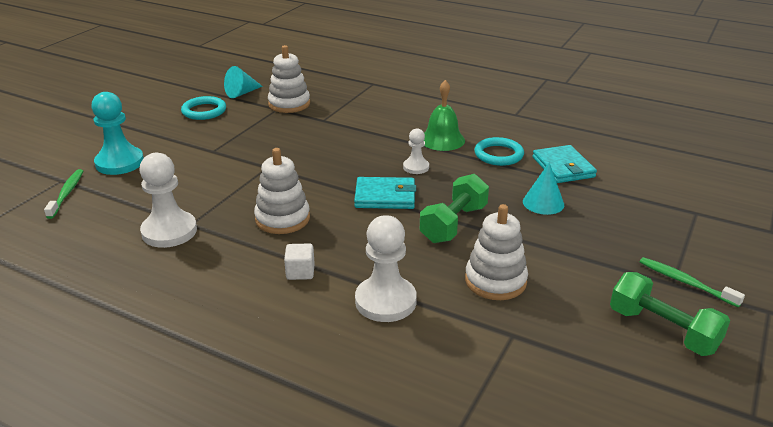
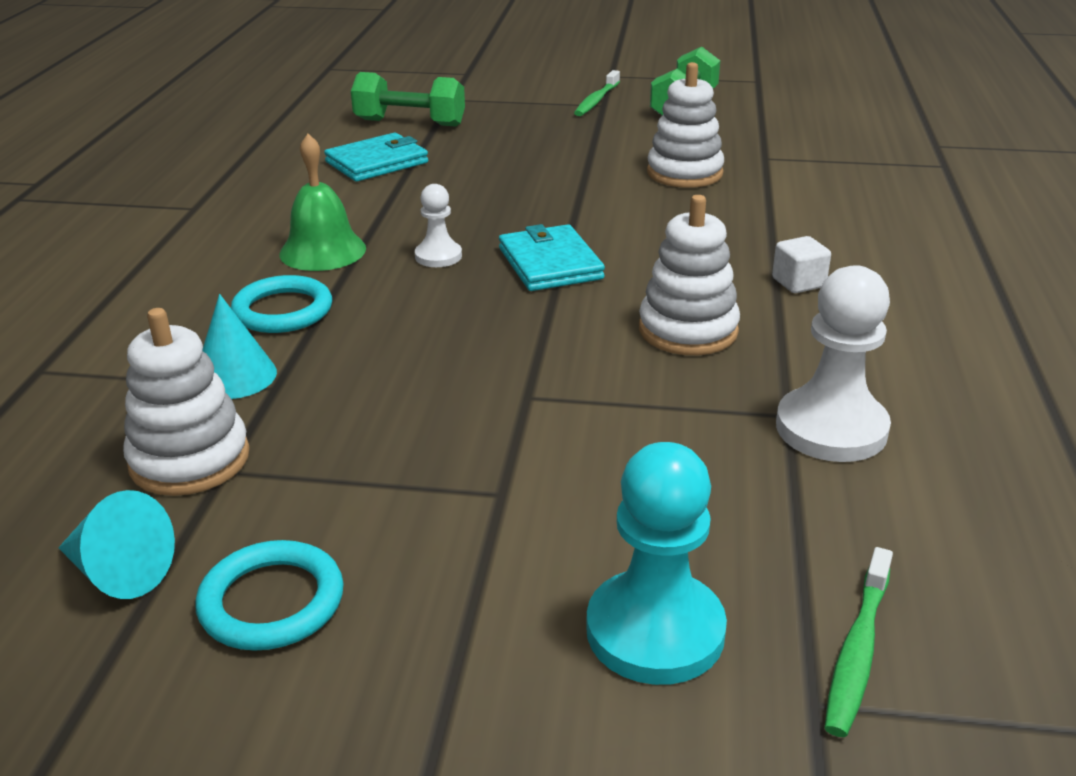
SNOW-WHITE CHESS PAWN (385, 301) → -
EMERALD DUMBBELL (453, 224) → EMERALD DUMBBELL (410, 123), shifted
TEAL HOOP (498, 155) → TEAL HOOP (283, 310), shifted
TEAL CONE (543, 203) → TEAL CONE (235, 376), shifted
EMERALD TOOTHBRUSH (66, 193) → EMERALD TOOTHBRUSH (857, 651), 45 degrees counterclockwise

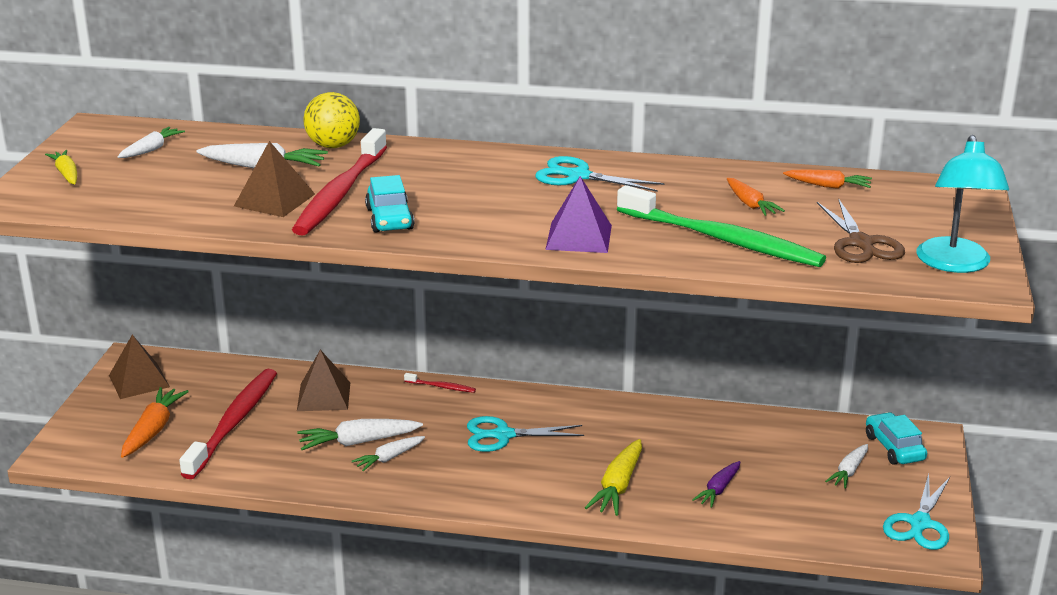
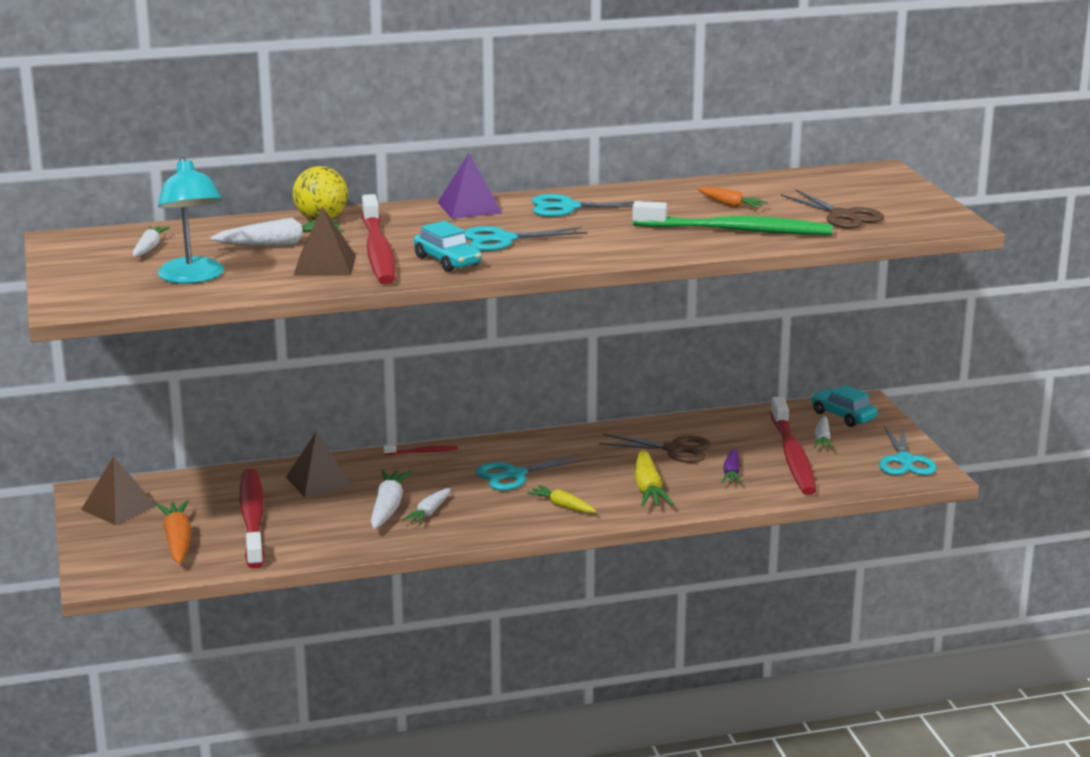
ORANGE TOY CARROT (828, 186) → -
- → TEAL SHEARS (503, 240)
- → DARK BROWN SHEARS (674, 449)
- → SCARLET TOOTHBRUSH (792, 456)
YELLOW TOY CARROT (66, 174) → YELLOW TOY CARROT (562, 506), shifted
PURPLE PYRAMID (578, 237) → PURPLE PYRAMID (469, 207), shifted
TEAL LAMP (954, 264) → TEAL LAMP (193, 277), shifted
SNOW-WHITE TOY CARROT (358, 442) → SNOW-WHITE TOY CARROT (388, 507), 135 degrees clockwise

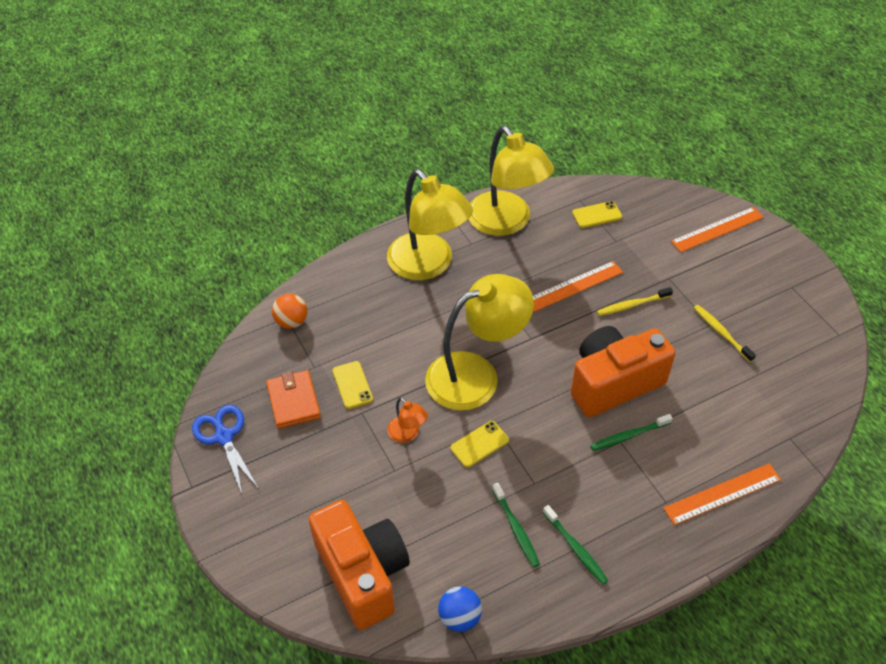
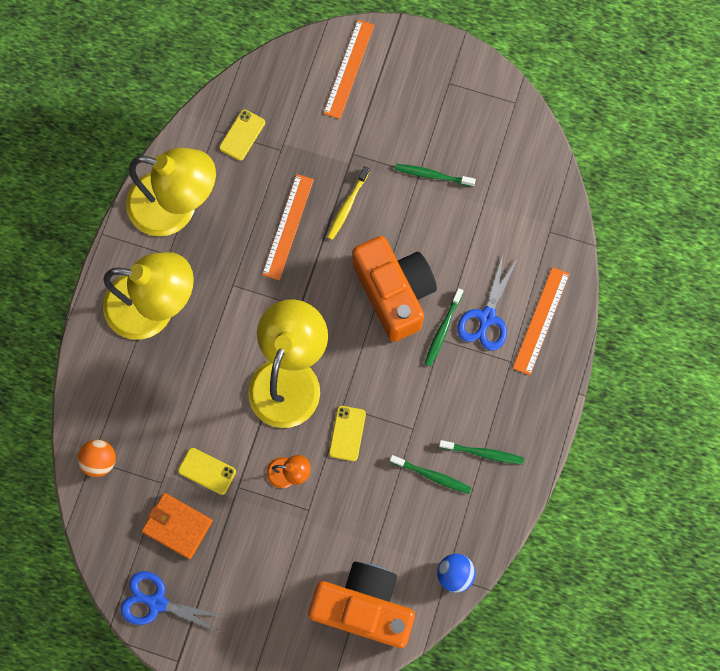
- → COBALT SHEARS (486, 317)
YELLOW TOOTHBRUSH (721, 332) → EMERALD TOOTHBRUSH (432, 175)
ORANGE CAMERA (613, 383) → ORANGE CAMERA (394, 293), 135 degrees clockwise

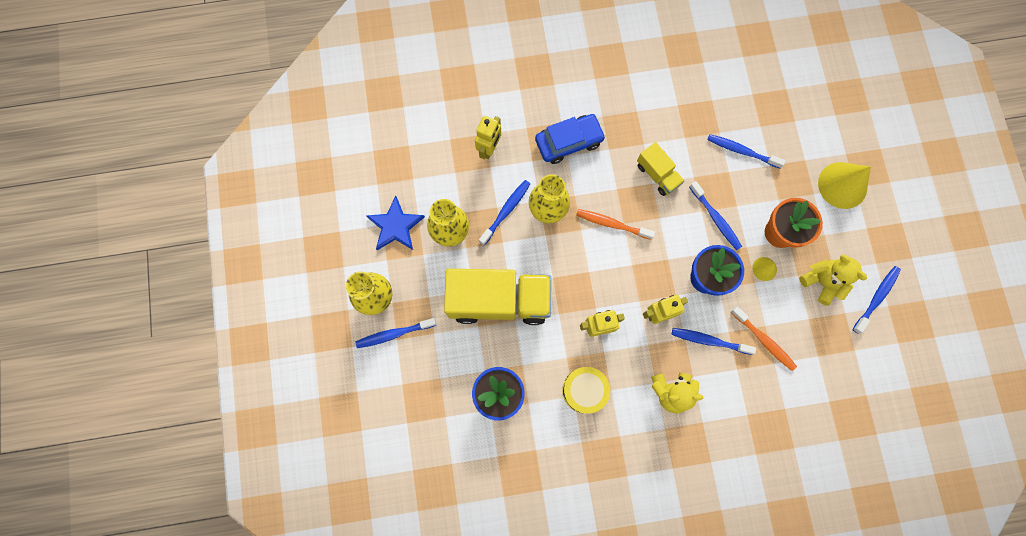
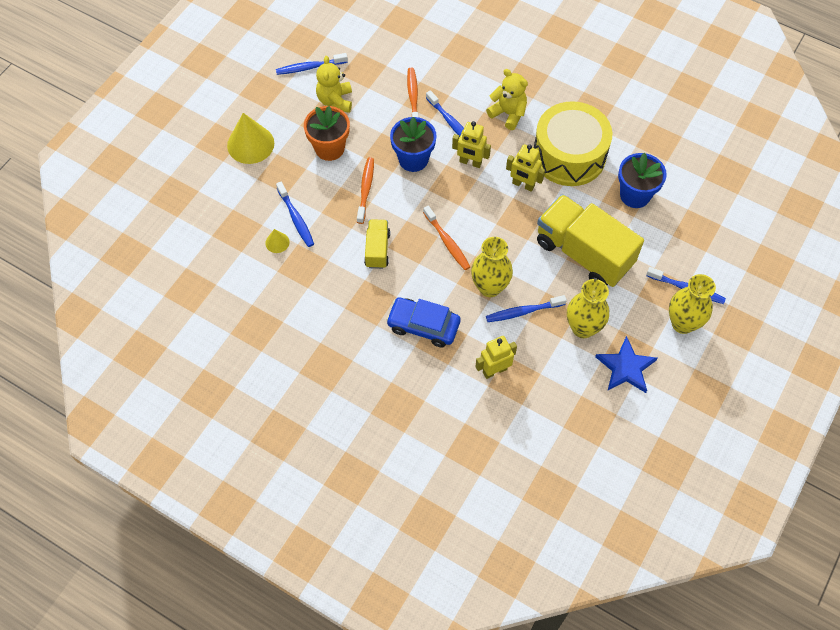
YELLOW CONE (764, 269) → YELLOW CONE (277, 242), shifted
COBALT TOOTHBRUSH (715, 219) → ORANGE TOOTHBRUSH (366, 189)
YELLOW DRUM (584, 390) → YELLOW DRUM (569, 155), x1.81

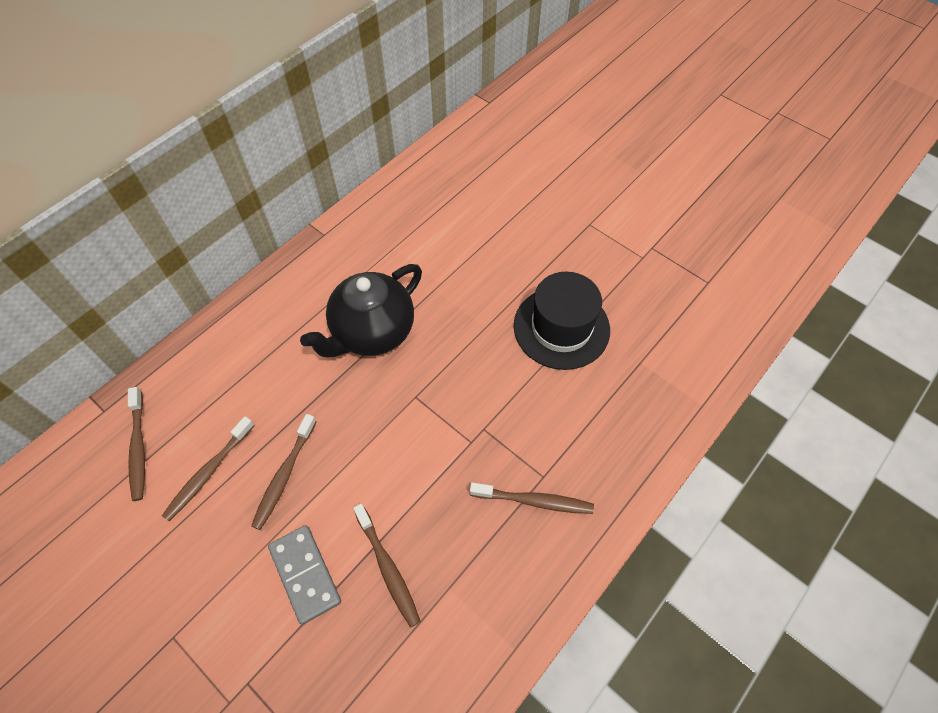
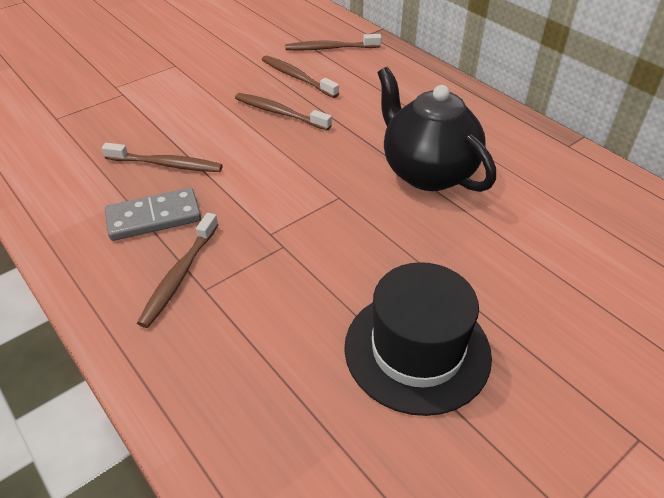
GRAY DOMINO (305, 574) → GRAY DOMINO (154, 217), shifted
DARK BROWN TOOTHBRUSH (388, 568) → DARK BROWN TOOTHBRUSH (166, 164), 150 degrees counterclockwise

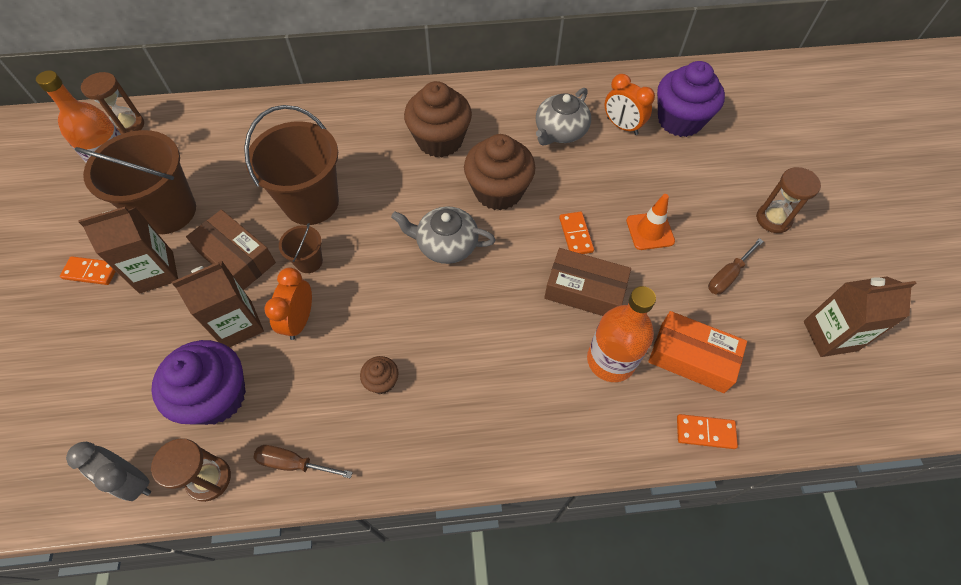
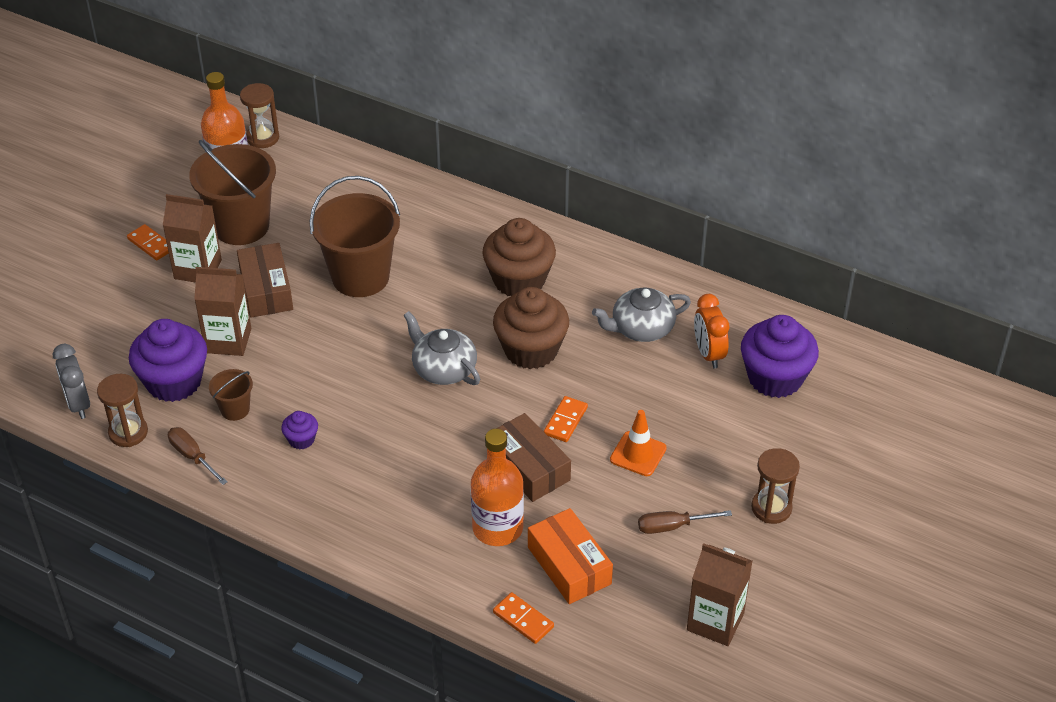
ORANGE ALARM CLOCK (299, 320) → -
DARK BROWN SAND BUCKET (309, 261) → DARK BROWN SAND BUCKET (235, 409), shifted
DARK BROWN FAIRY CAKE (382, 381) → PURPLE FAIRY CAKE (301, 439)

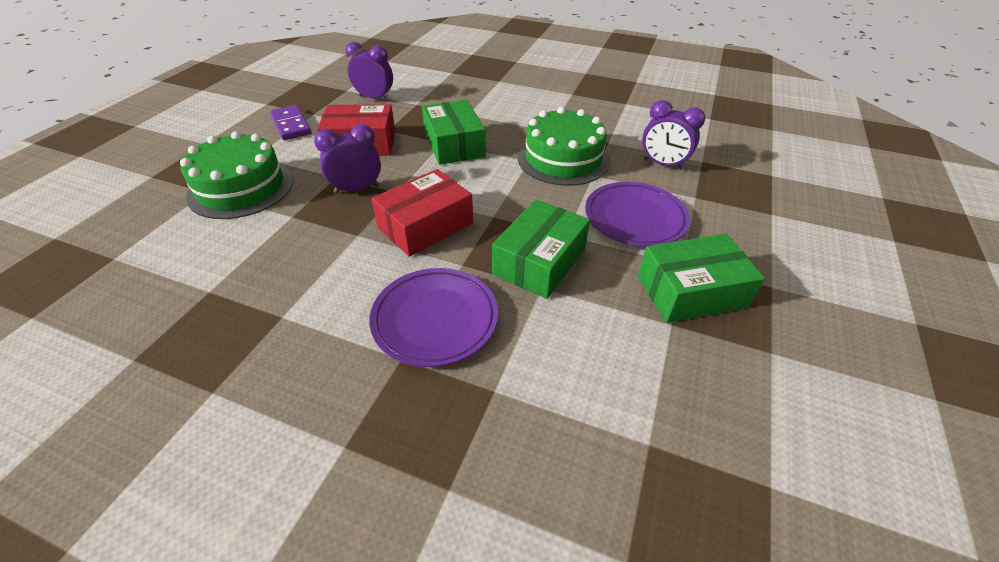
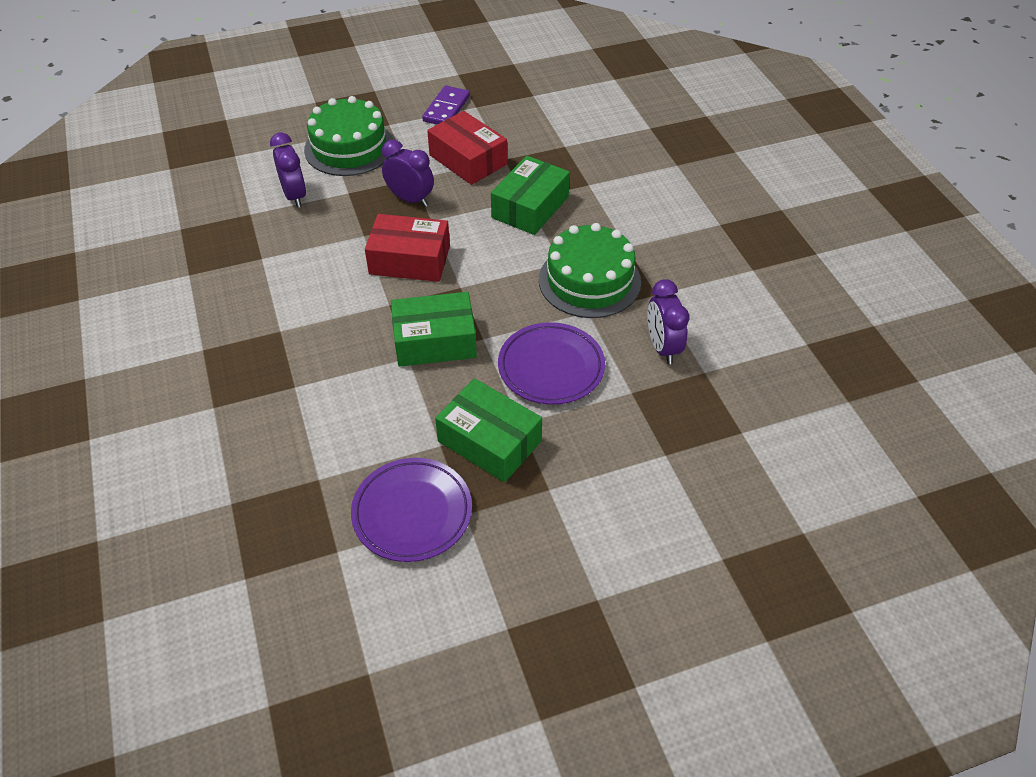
PURPLE ALARM CLOCK (374, 98) → PURPLE ALARM CLOCK (295, 196), shifted
PURPLE DINNER PLATE (435, 320) → PURPLE DINNER PLATE (412, 513), shifted

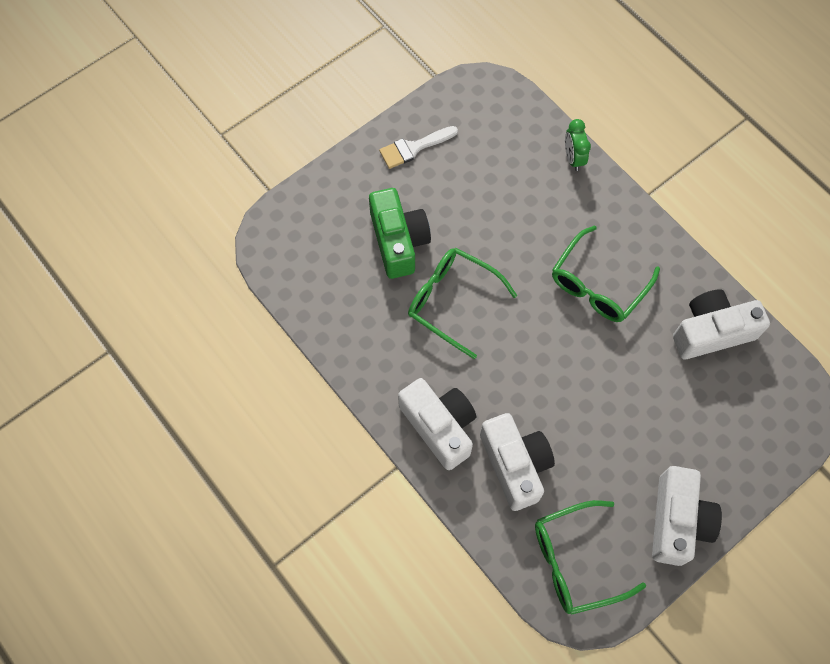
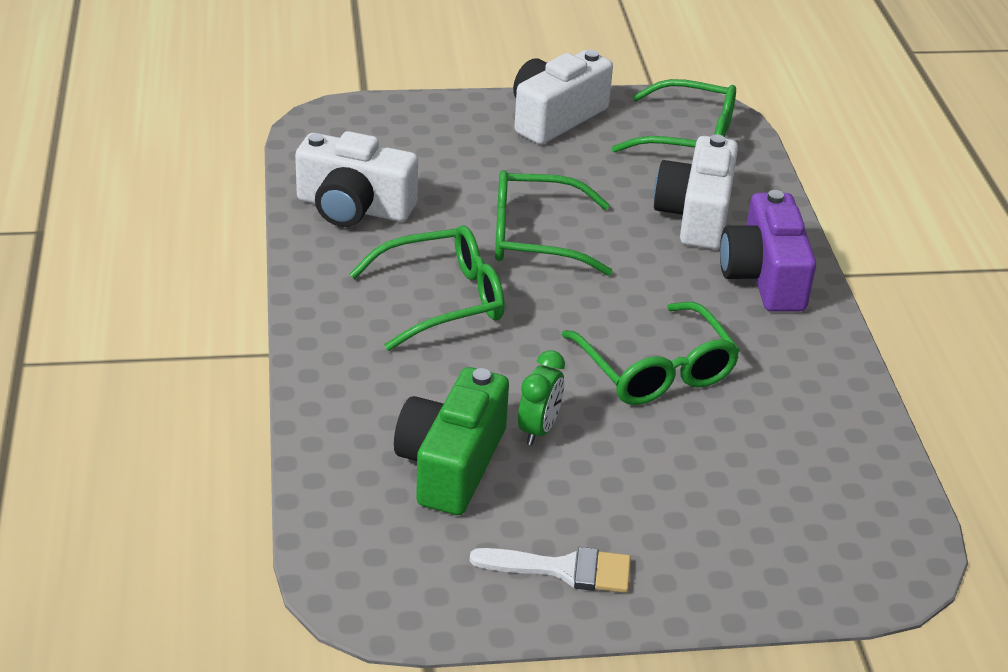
- → EMERALD SPECTACLES (535, 237)
EMERALD CAMERA (398, 241) → EMERALD CAMERA (451, 464), shifted
EMERALD ALARM CLOCK (573, 158) → EMERALD ALARM CLOCK (538, 429), shifted
SNOW-WHITE CAMERA (439, 426) → PURPLE CAMERA (764, 277)

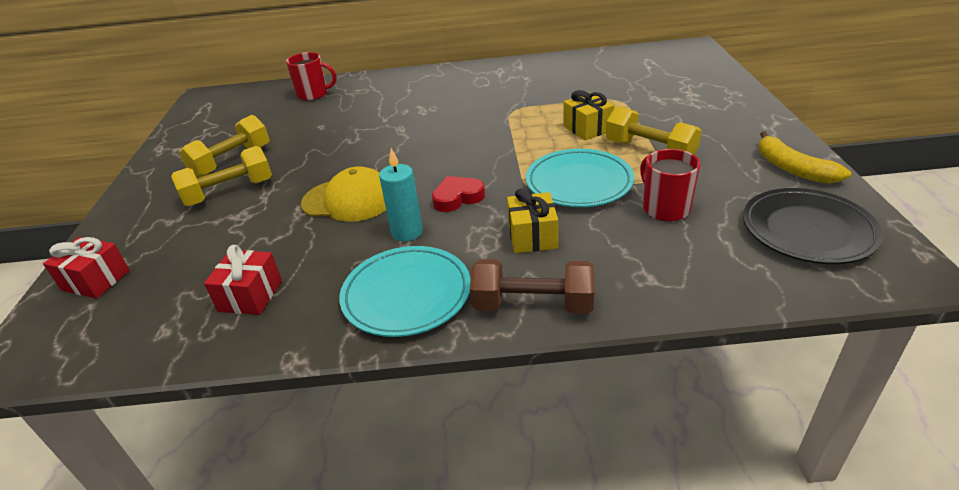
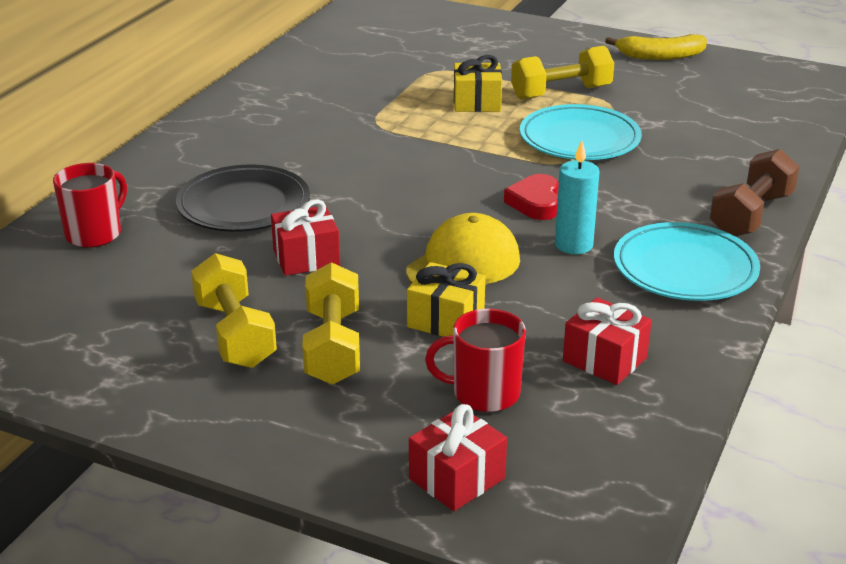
- → SCARLET GIFT (306, 258)
YELLOW GIFT (532, 236) → YELLOW GIFT (446, 320), shifted
SCARLET TEA MUG (665, 208) → SCARLET TEA MUG (484, 393), shifted
BLACK DINNER PLATE (807, 230) → BLACK DINNER PLATE (244, 205), shifted

